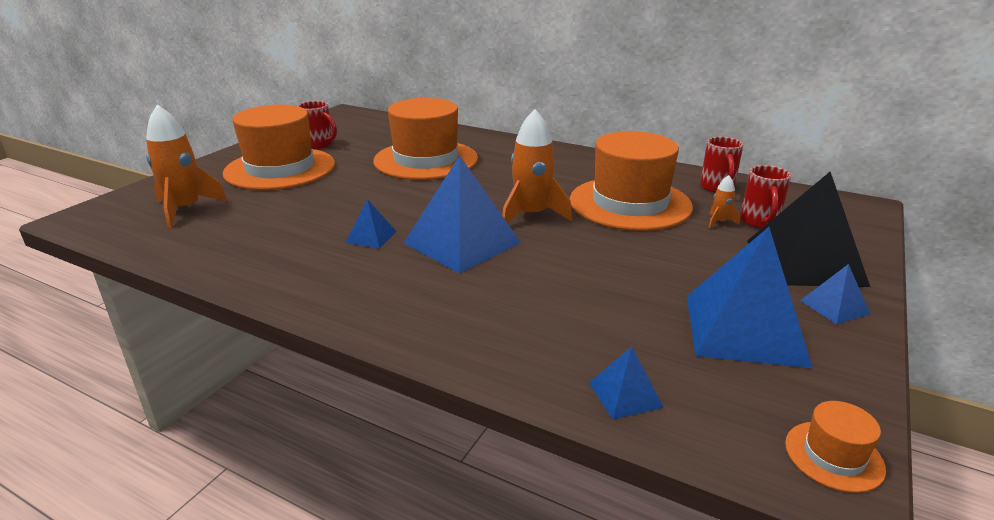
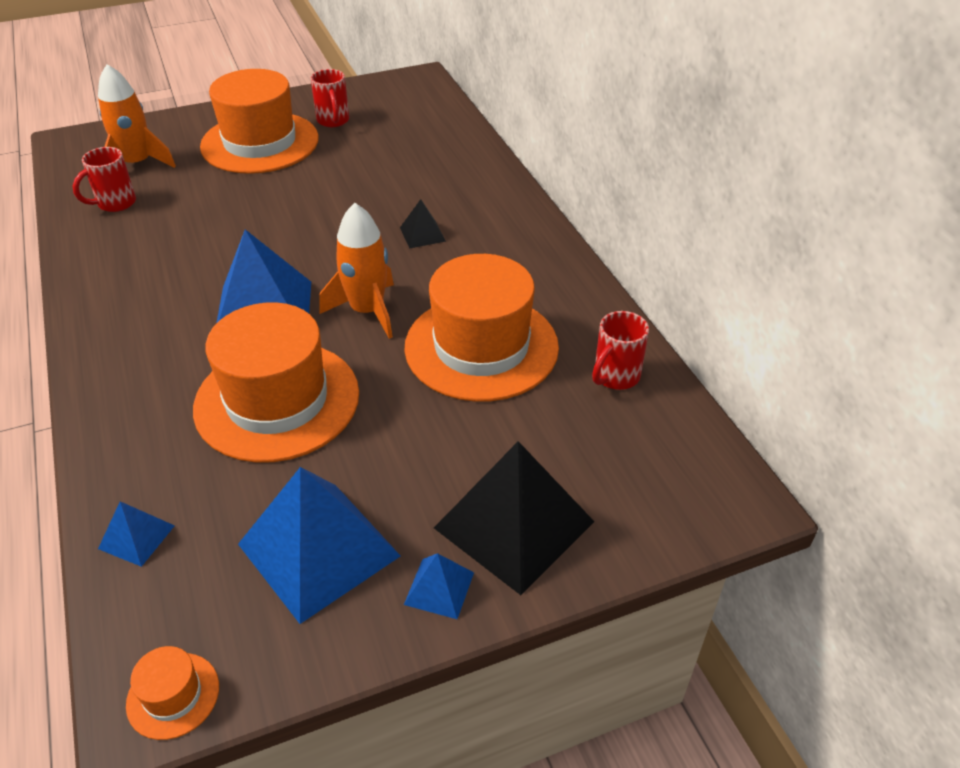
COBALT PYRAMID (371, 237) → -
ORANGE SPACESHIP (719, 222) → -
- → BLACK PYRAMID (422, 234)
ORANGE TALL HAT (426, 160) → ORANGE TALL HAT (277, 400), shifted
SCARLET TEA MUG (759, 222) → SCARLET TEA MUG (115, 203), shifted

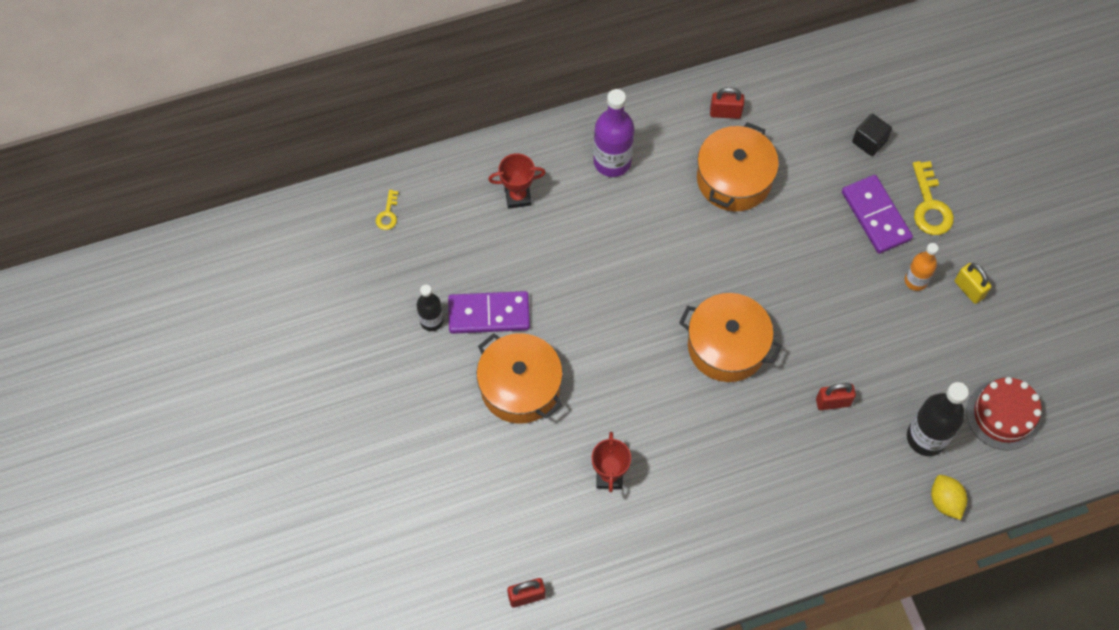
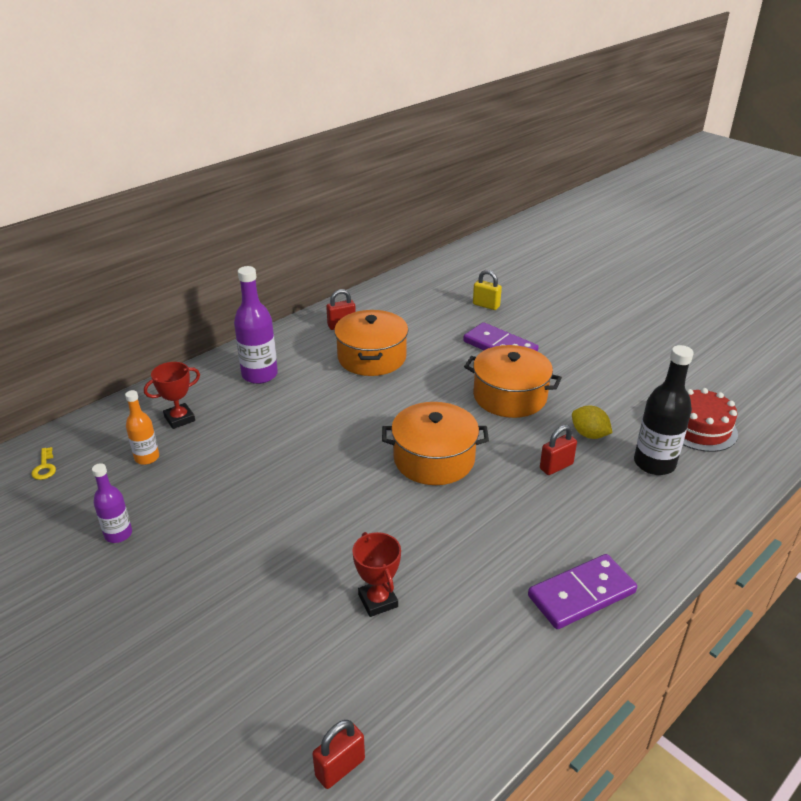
BLACK BLOCK (869, 141) → -
YELLOW LATCHKEY (930, 206) → -
PURPLE DOMINO (489, 314) → PURPLE DOMINO (581, 594), shifted
ORANGE STOCKPOT (520, 386) → ORANGE STOCKPOT (510, 396), shifted
ORANGE FLASK (915, 280) → ORANGE FLASK (147, 458), shifted
YELLOW CITRUS FRUIT (945, 501) → YELLOW CITRUS FRUIT (589, 434), shifted
YELLOW LOCK (969, 289) → YELLOW LOCK (486, 305), shifted
BLACK FLASK (432, 321) → PURPLE FLASK (118, 534)

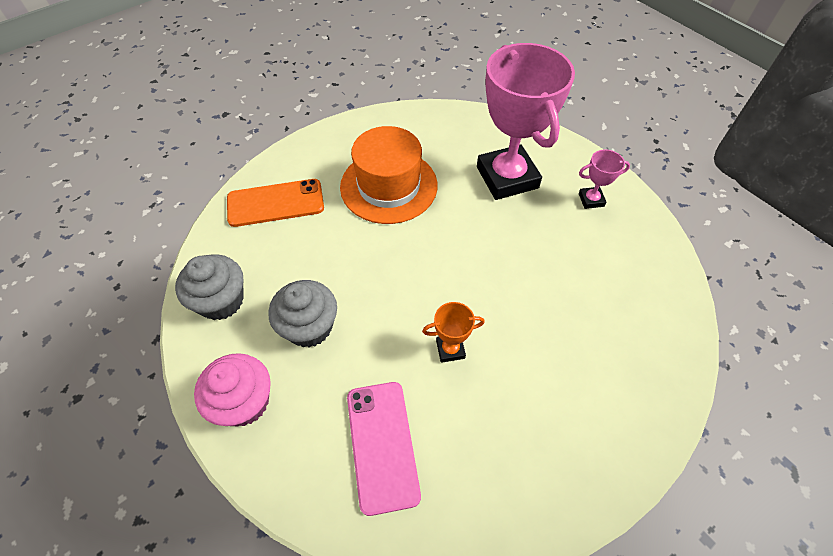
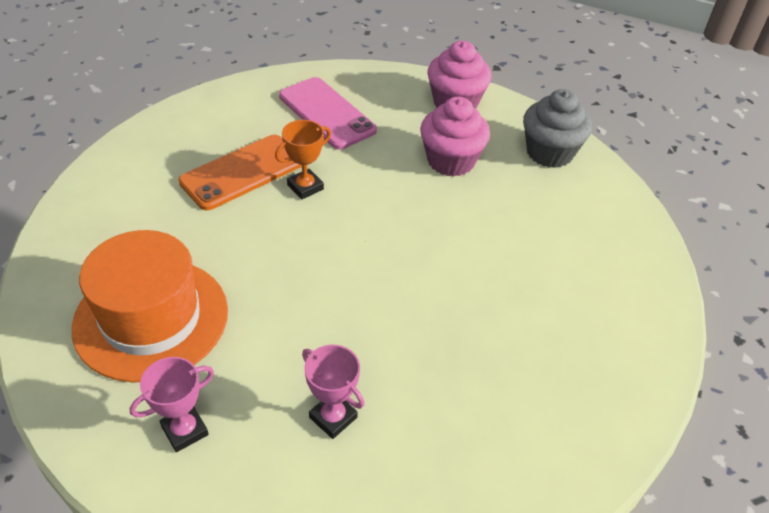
ORANGE SMARTPHONE (275, 203) → ORANGE SMARTPHONE (242, 172), shifted
ORANGE TALL HAT (389, 186) → ORANGE TALL HAT (151, 318), shifted
GRAY FAIRY CAKE (309, 327) → ROSE-PINK FAIRY CAKE (451, 161)
ROSE-PINK TROPHY (507, 177) → ROSE-PINK TROPHY (333, 417), x0.42

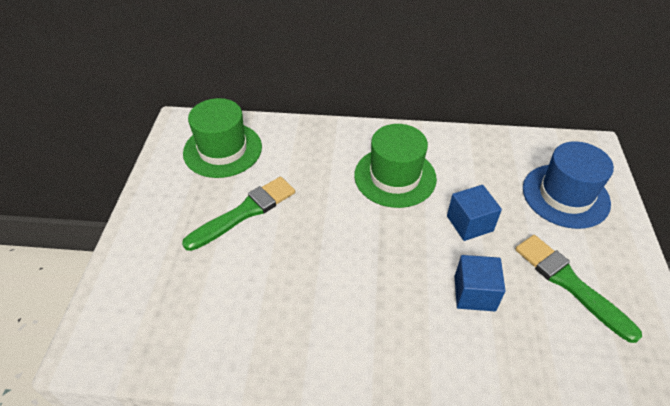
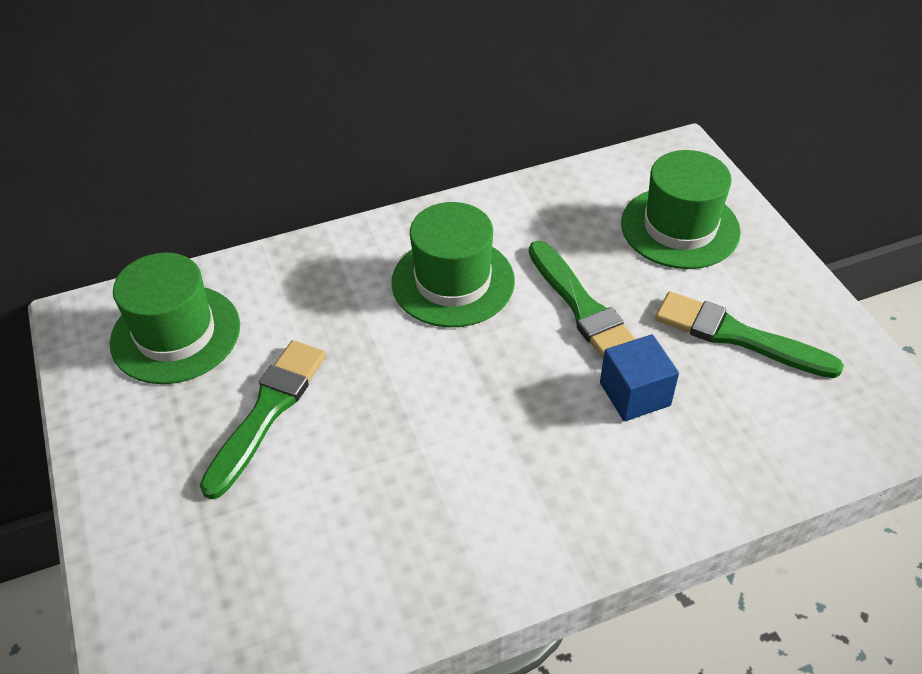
COBALT BLOCK (469, 223) → EMERALD PAINT BRUSH (583, 308)
COBALT TALL HAT (565, 195) → EMERALD TALL HAT (680, 227)

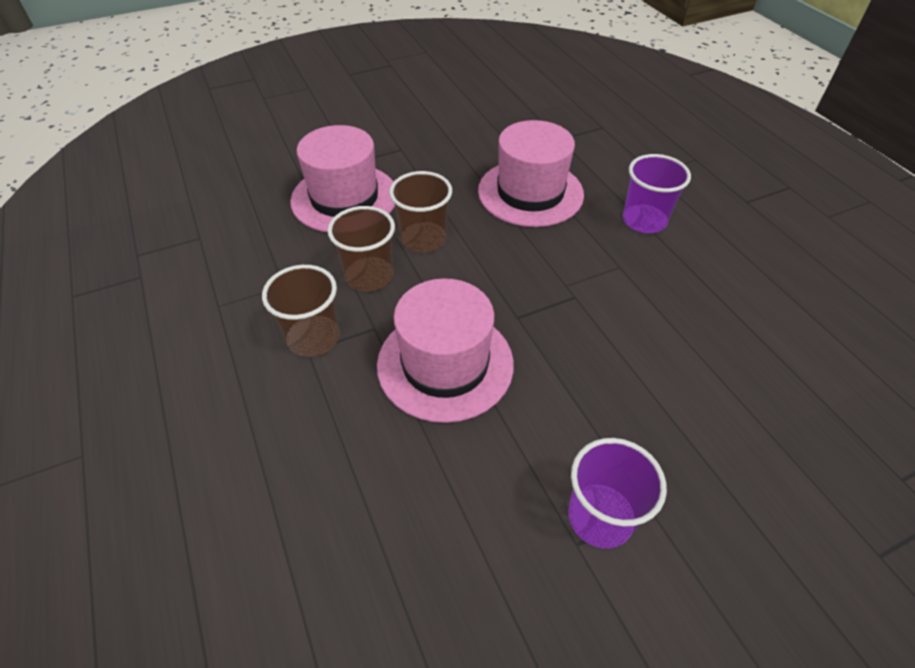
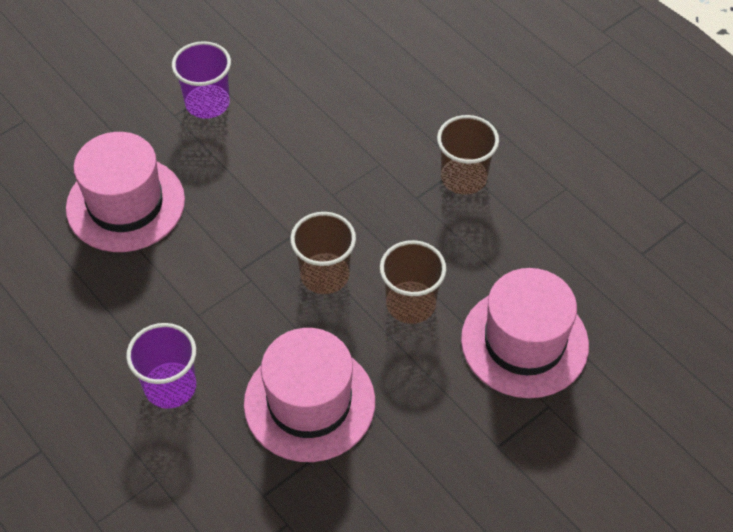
DARK BROWN BEAKER (369, 276) → DARK BROWN BEAKER (325, 275), shifted
ROSE-PINK TALL HAT (445, 364) → ROSE-PINK TALL HAT (125, 204), shifted

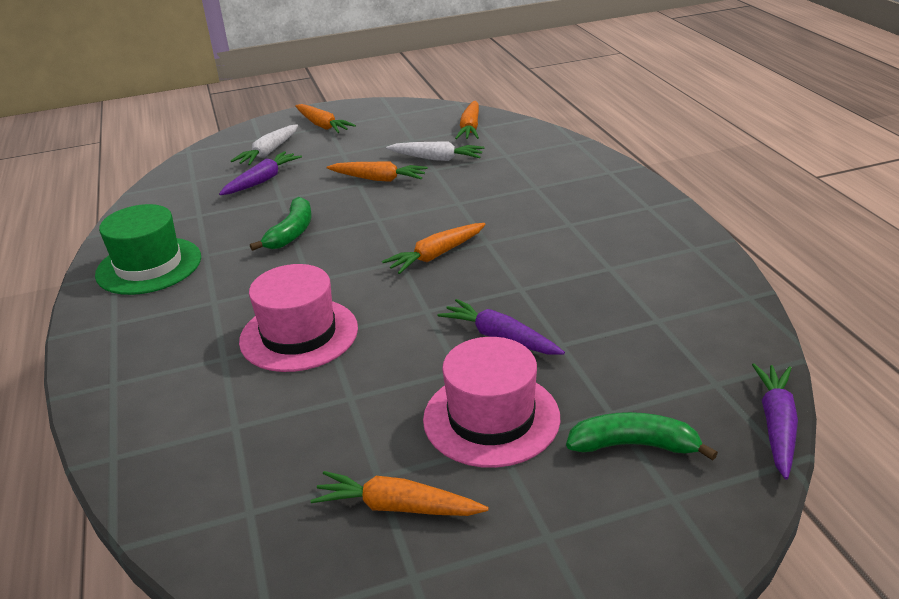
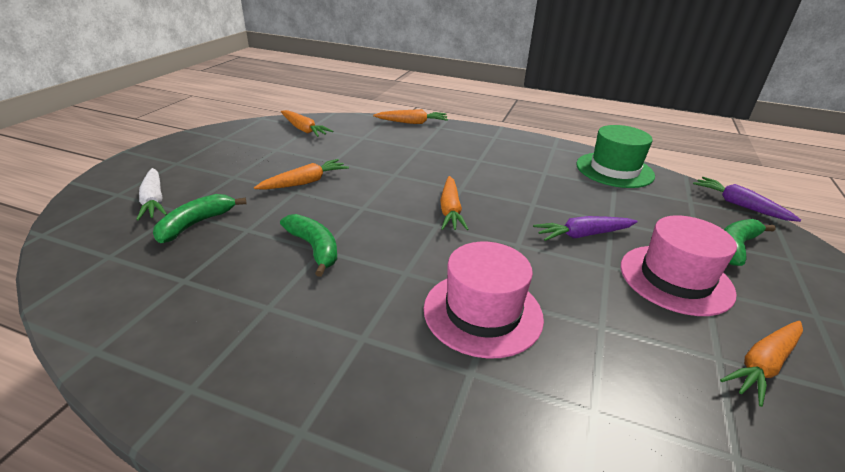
SNOW-WHITE TOY CARROT (436, 158) → -
EMERALD TALL HAT (149, 266) → EMERALD TALL HAT (614, 170), shifted
ORANGE TOY CARROT (322, 125) → ORANGE TOY CARROT (412, 123), shifted
PURPLE TOY CARROT (262, 180) → EMERALD BANANA (196, 224)

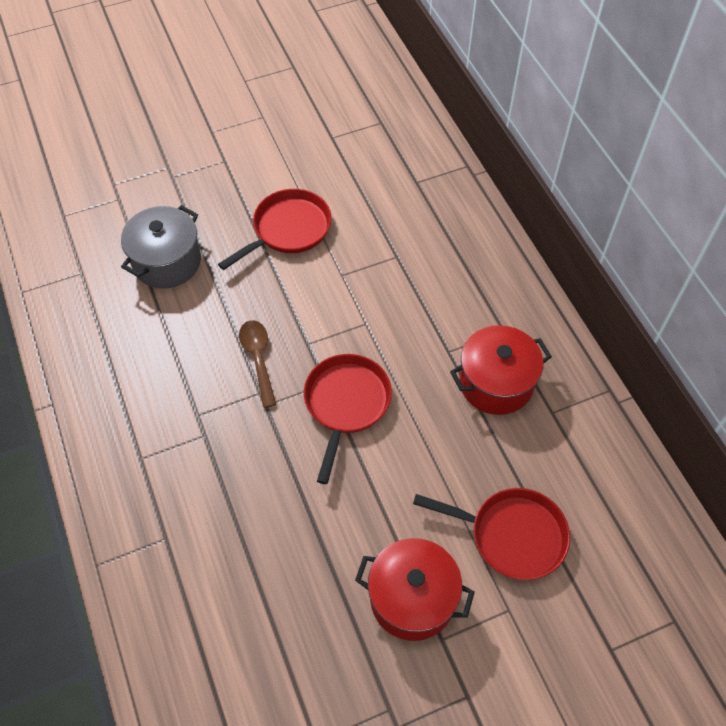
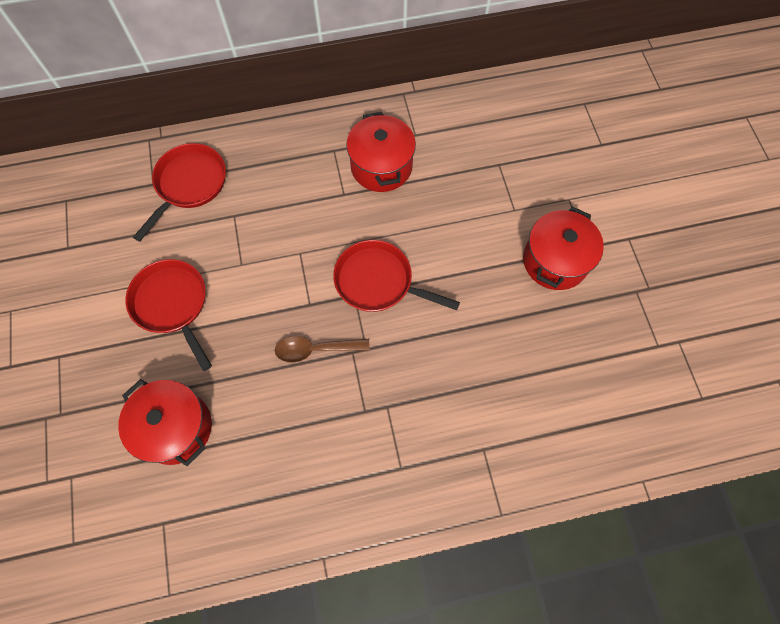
SCARLET SKILLET (511, 535) → SCARLET SKILLET (189, 185), shifted
GRAY STOCKPOT (167, 262) → SCARLET STOCKPOT (176, 428)

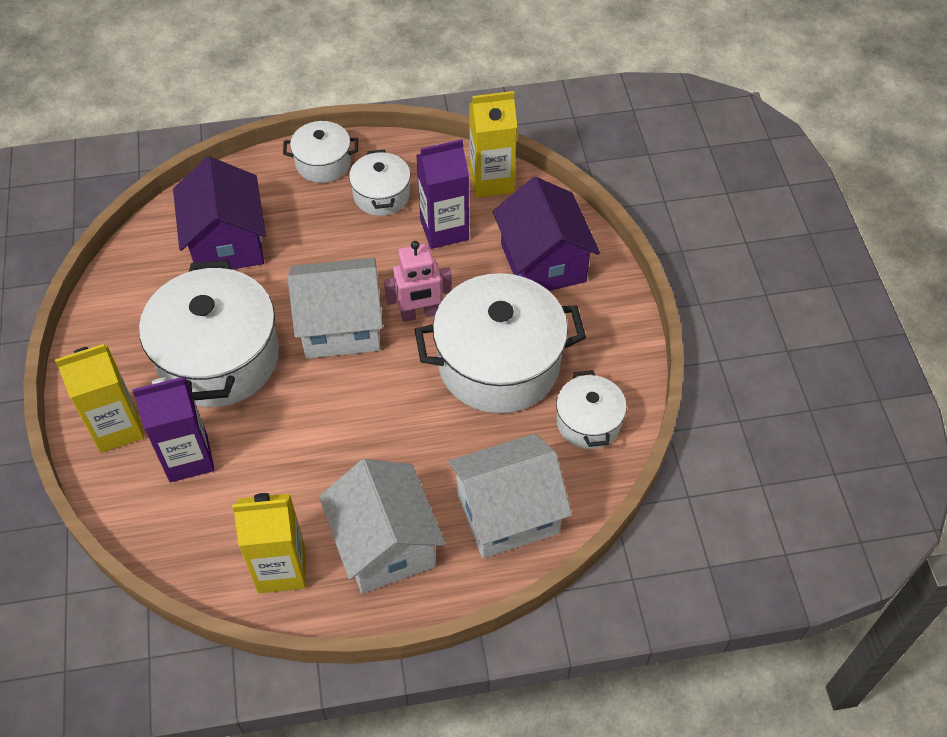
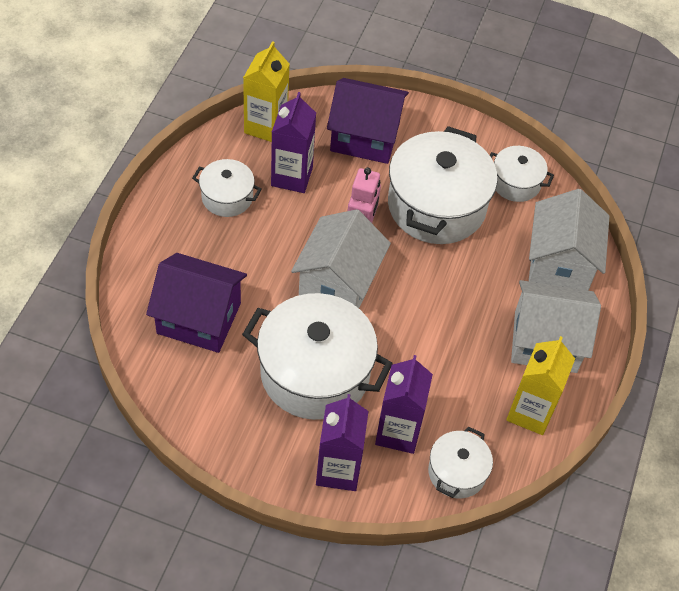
SNOW-WHITE STOCKPOT (323, 163) → SNOW-WHITE STOCKPOT (457, 472), shifted
YELLOW JUICE CARTON (117, 428) → PURPLE JUICE CARTON (338, 470)

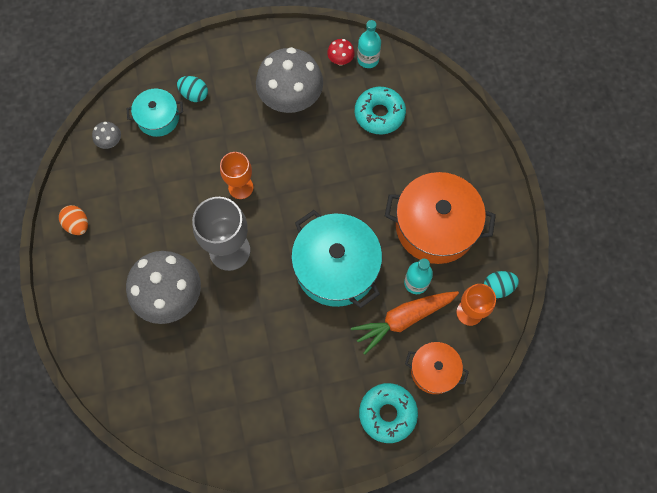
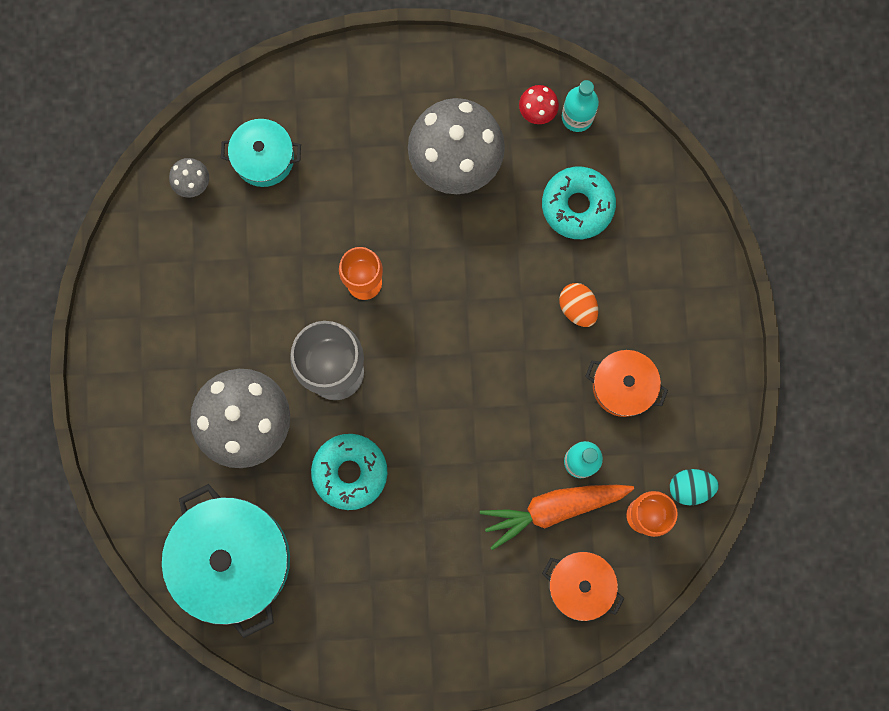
TEAL TOY EGG (194, 94) → -
ORANGE TOY EGG (78, 224) → ORANGE TOY EGG (577, 308), shifted
TEAL STOCKPOT (336, 267) → TEAL STOCKPOT (233, 560), shifted
TEAL DONUT (387, 413) → TEAL DONUT (350, 472), shifted
ORANGE STOCKPOT (435, 226) → ORANGE STOCKPOT (623, 386), x0.55

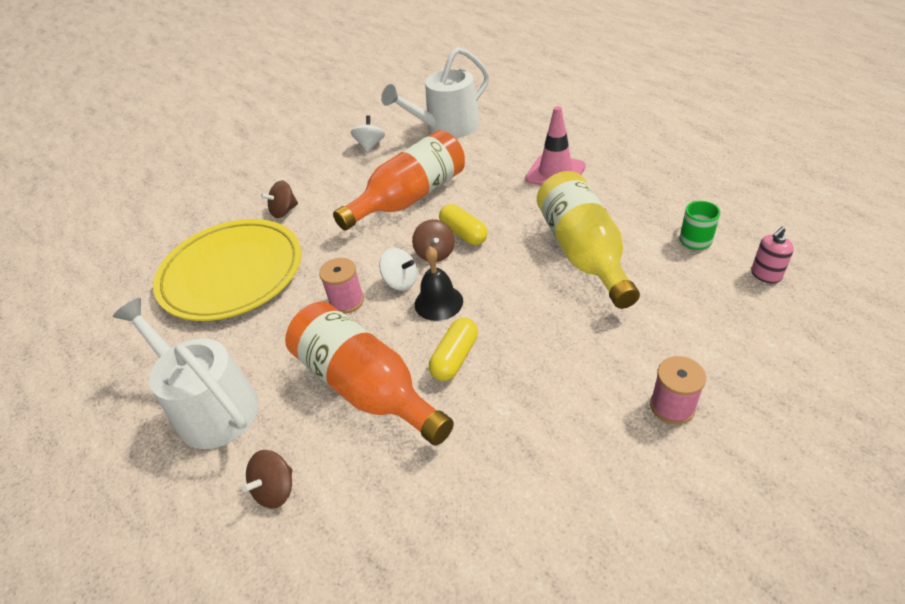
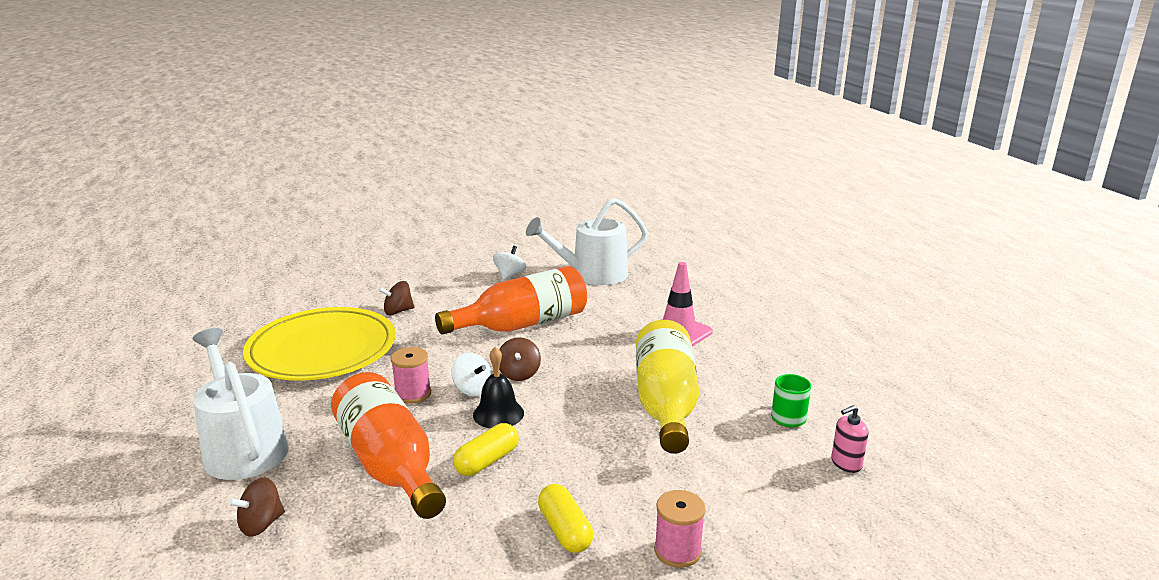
YELLOW CAPSULE (463, 233) → YELLOW CAPSULE (565, 530), shifted

